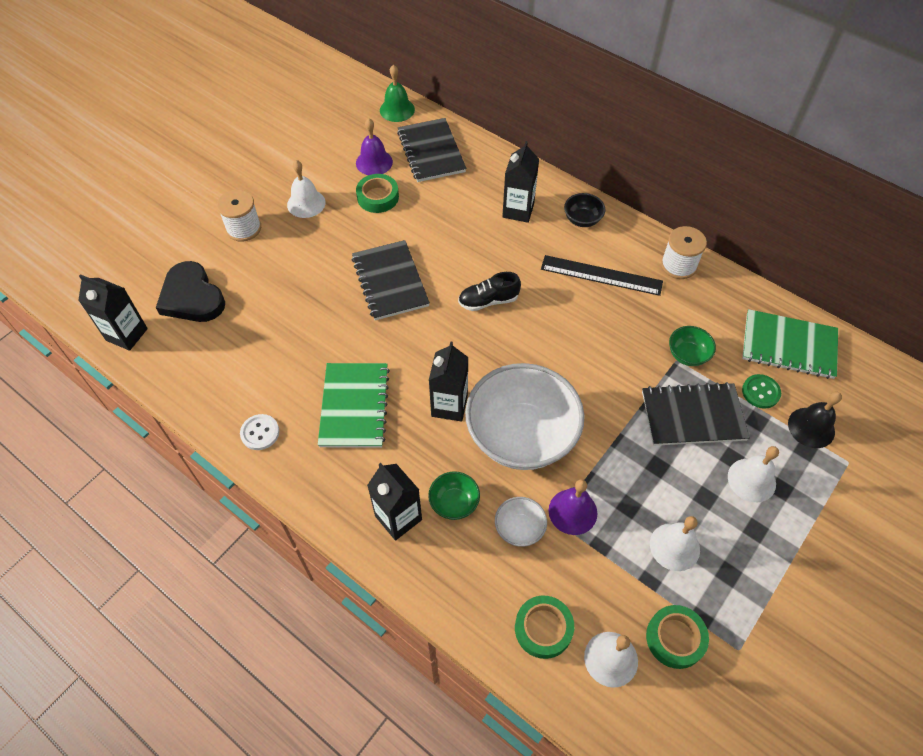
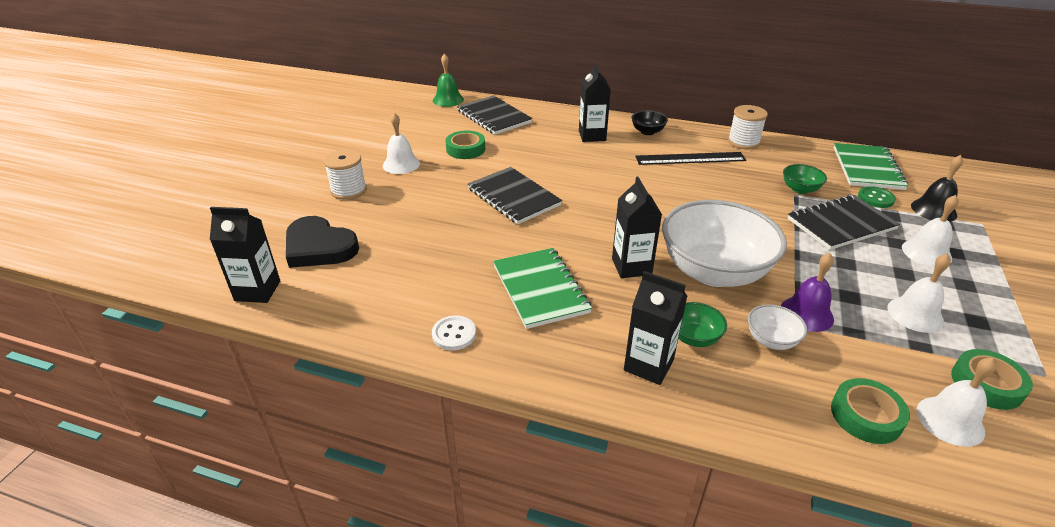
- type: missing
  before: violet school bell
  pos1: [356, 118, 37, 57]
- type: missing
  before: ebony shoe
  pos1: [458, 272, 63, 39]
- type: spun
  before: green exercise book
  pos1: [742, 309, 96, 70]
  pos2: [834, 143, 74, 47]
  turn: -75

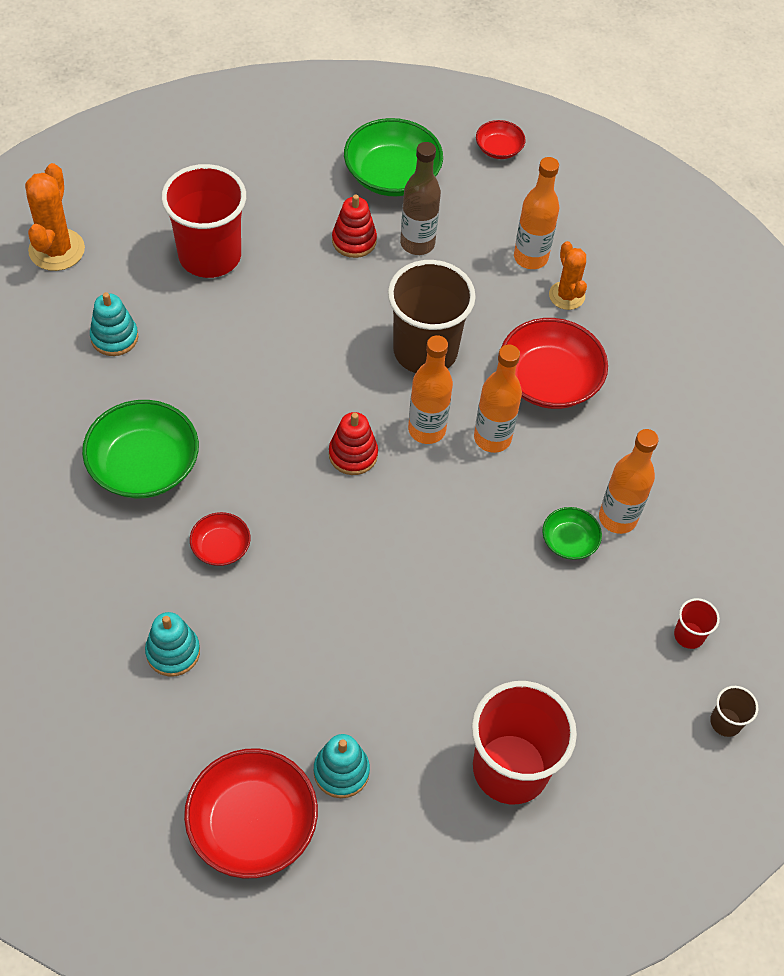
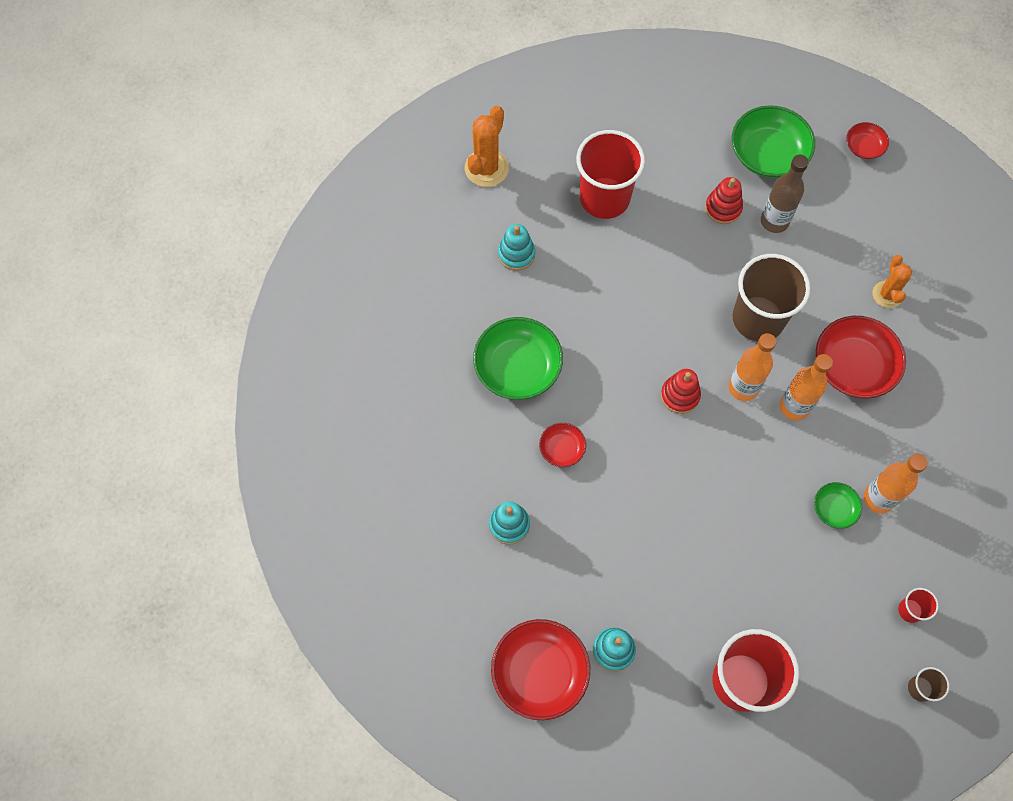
- type: missing
  before: bright orange bottle
  pos1: [514, 157, 46, 112]

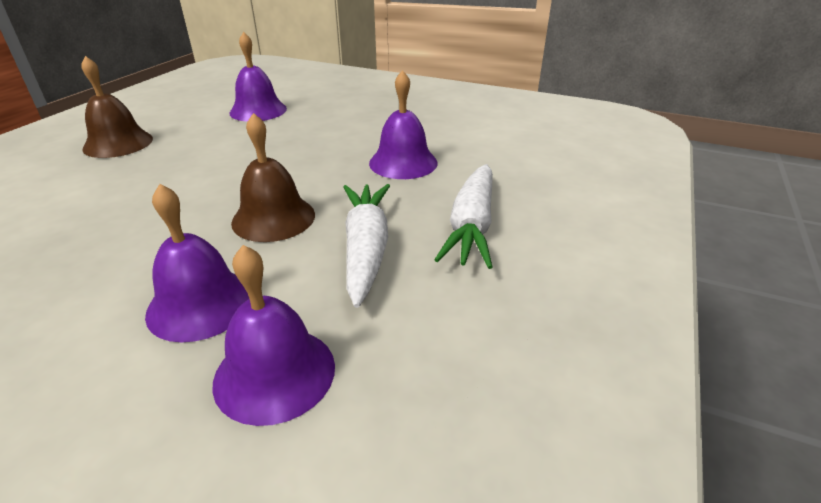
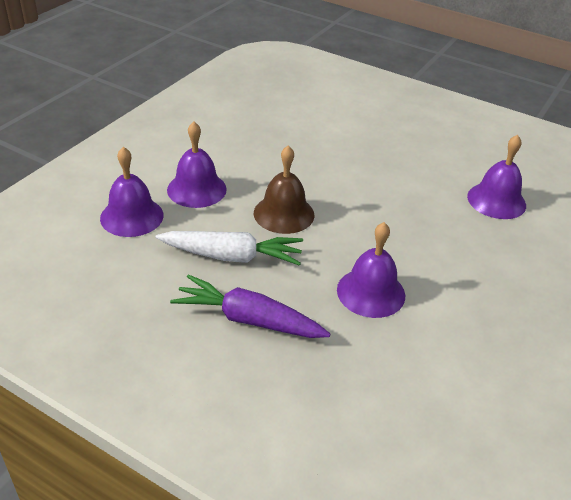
- type: missing
  before: dark brown school bell
  pos1: [81, 56, 72, 102]
- type: colour
  before: white carrot
  after: violet carrot
  pos1: [434, 164, 59, 105]
  pos2: [170, 274, 161, 64]

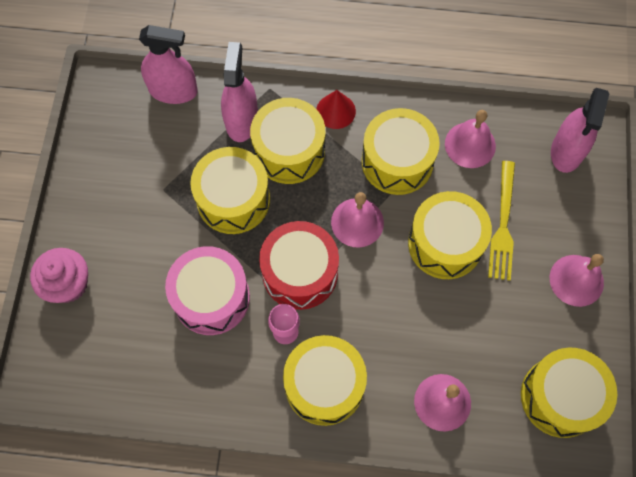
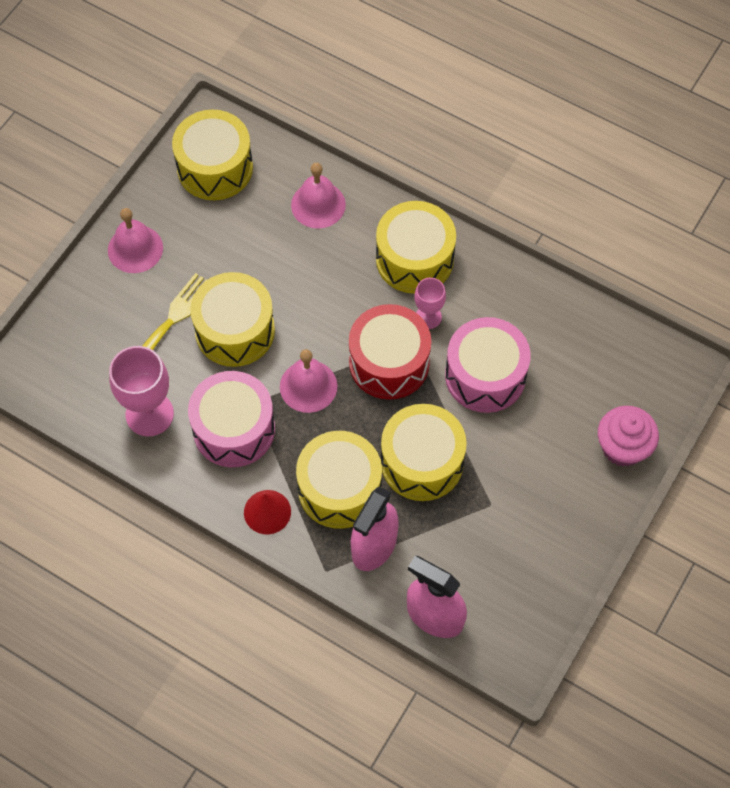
- type: colour
  before: yellow toy drum
  after: rosy toy drum
  pos1: [361, 108, 79, 87]
  pos2: [188, 371, 87, 96]
- type: exchanged
  before: rosy school bell
  after: rosy chalice
  pos1: [445, 110, 51, 58]
  pos2: [109, 346, 65, 90]
- type: missing
  before: rosy spray cleaner
  pos1: [551, 88, 58, 85]

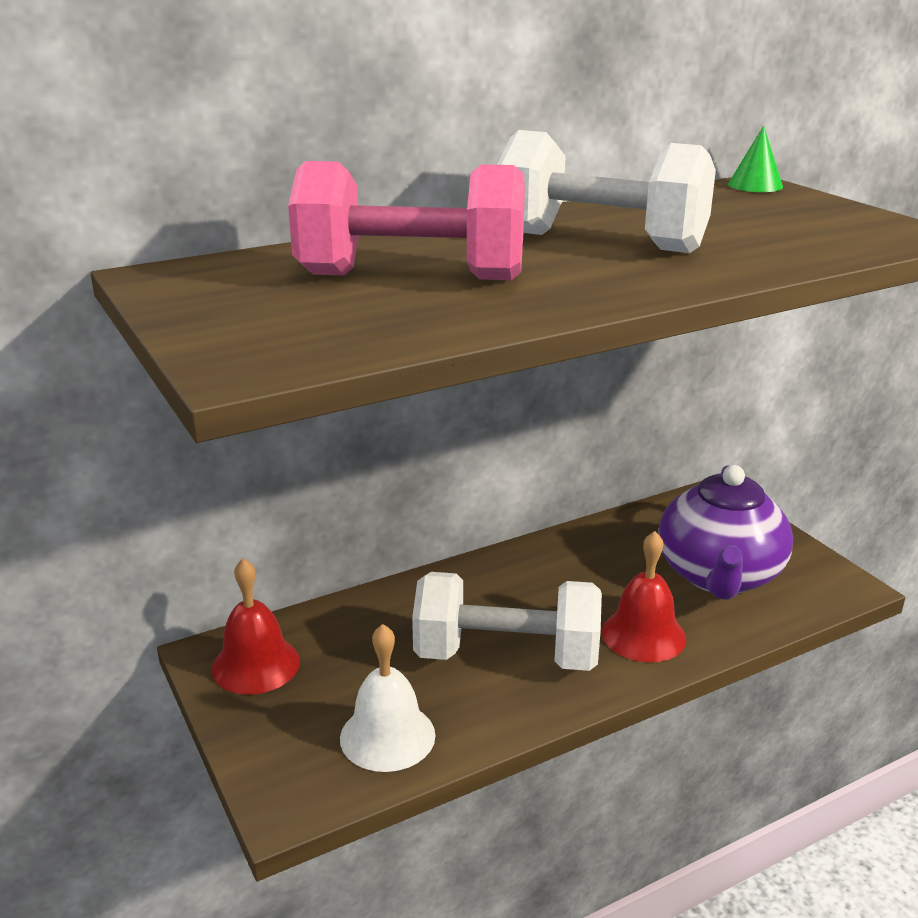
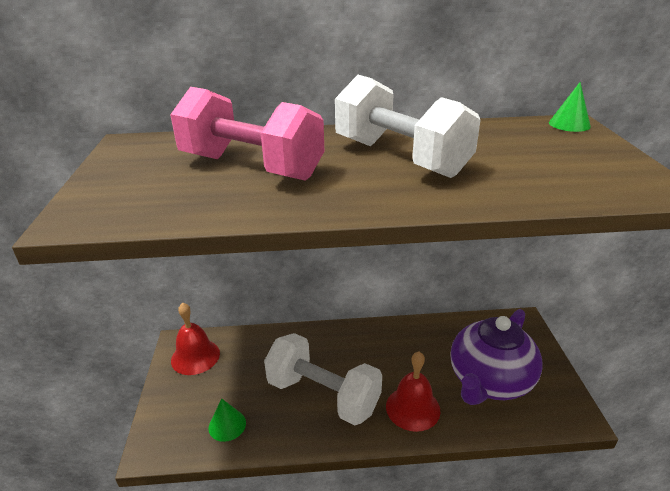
- type: exchanged
  before: white school bell
  after: green solid cone
  pos1: [340, 624, 96, 148]
  pos2: [208, 399, 38, 43]

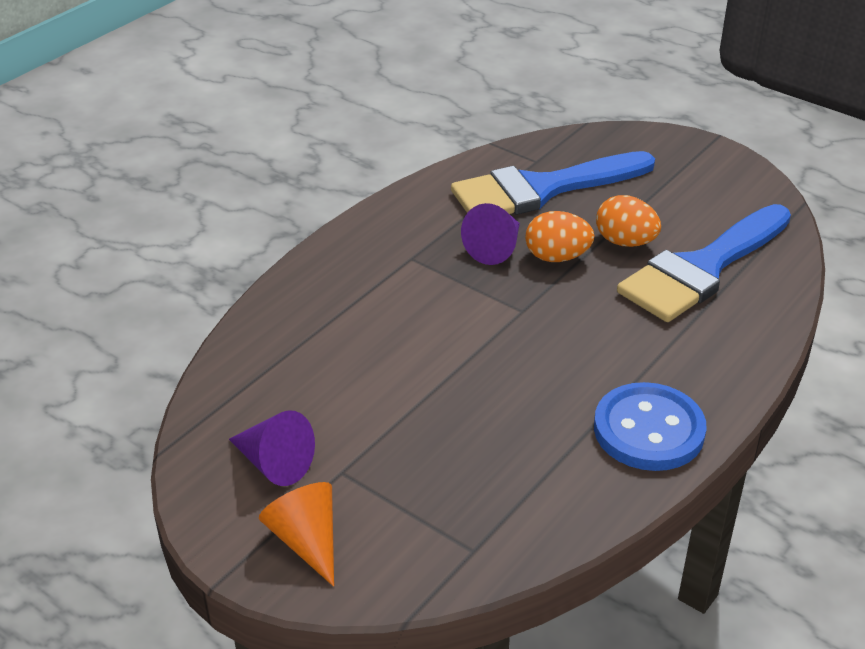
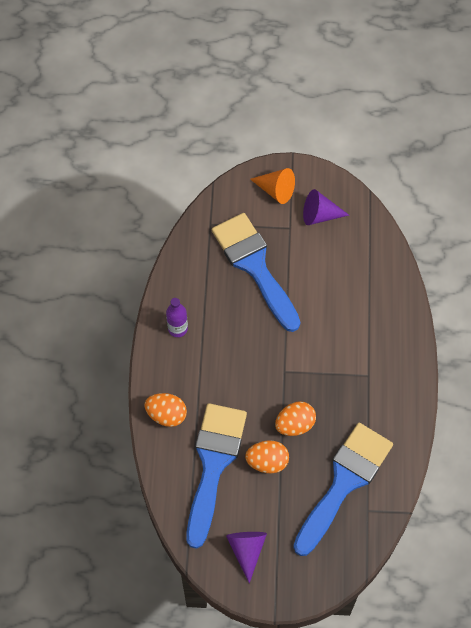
- type: relocated
  before: violet solid cone
  pos1: [461, 203, 59, 62]
  pos2: [226, 532, 41, 52]
- type: exchanged
  before: cobalt sewing button
  after: violet bottle
  pos1: [594, 382, 113, 89]
  pos2: [166, 298, 22, 39]
- type: appeared
  after: bright orange toy egg
  pos2: [144, 393, 43, 34]
- type: appeared
  after: cobalt brush
  pos2: [212, 213, 88, 119]

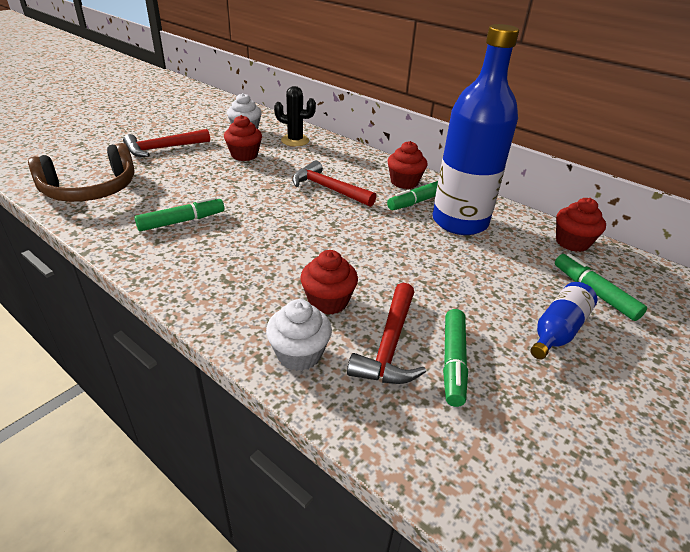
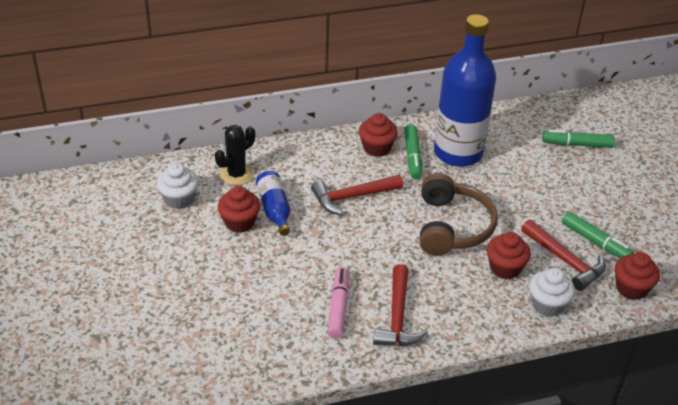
- type: relocated
  before: dark brown over-ear headphones
  pos1: [28, 143, 107, 59]
  pos2: [419, 173, 79, 83]
- type: relocated
  before: crimson carpenter's hammer
  pos1: [123, 129, 87, 28]
  pos2: [373, 264, 55, 82]
- type: colour
  before: green marker pen
  after: rosy marker pen
  pos1: [135, 197, 89, 34]
  pos2: [328, 267, 21, 71]
- type: relocated
  before: cobalt bottle
  pos1: [530, 282, 68, 78]
  pos2: [256, 171, 34, 65]
- type: relocated
  before: crimson cupcake
  pos1: [556, 198, 50, 54]
  pos2: [615, 252, 45, 48]

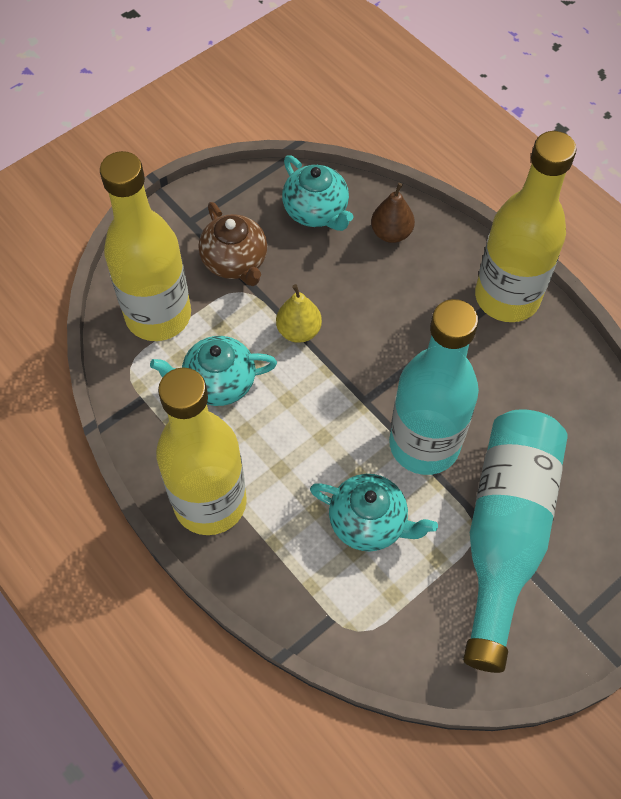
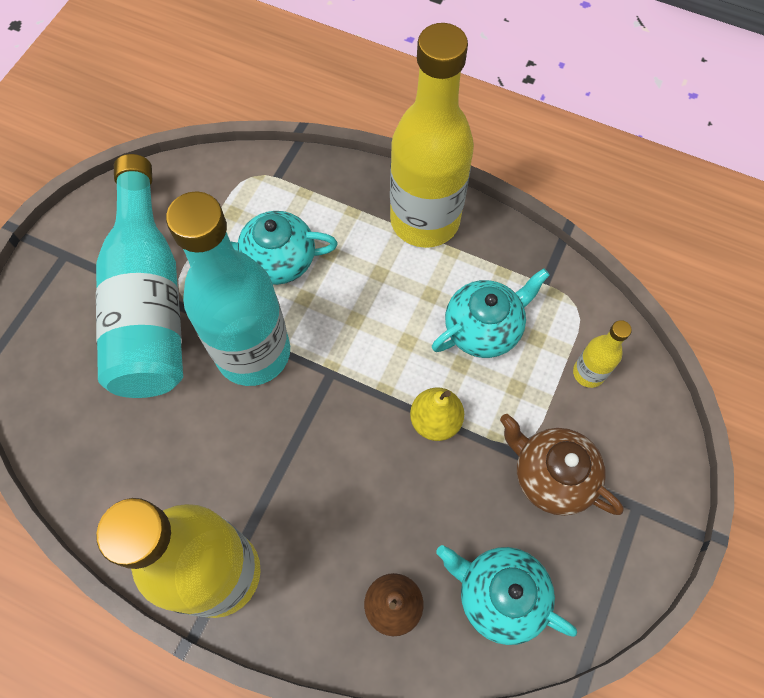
- type: size
  before: yellow bottle
  pos1: [100, 151, 91, 190]
  pos2: [573, 320, 59, 68]
  scale: 0.43

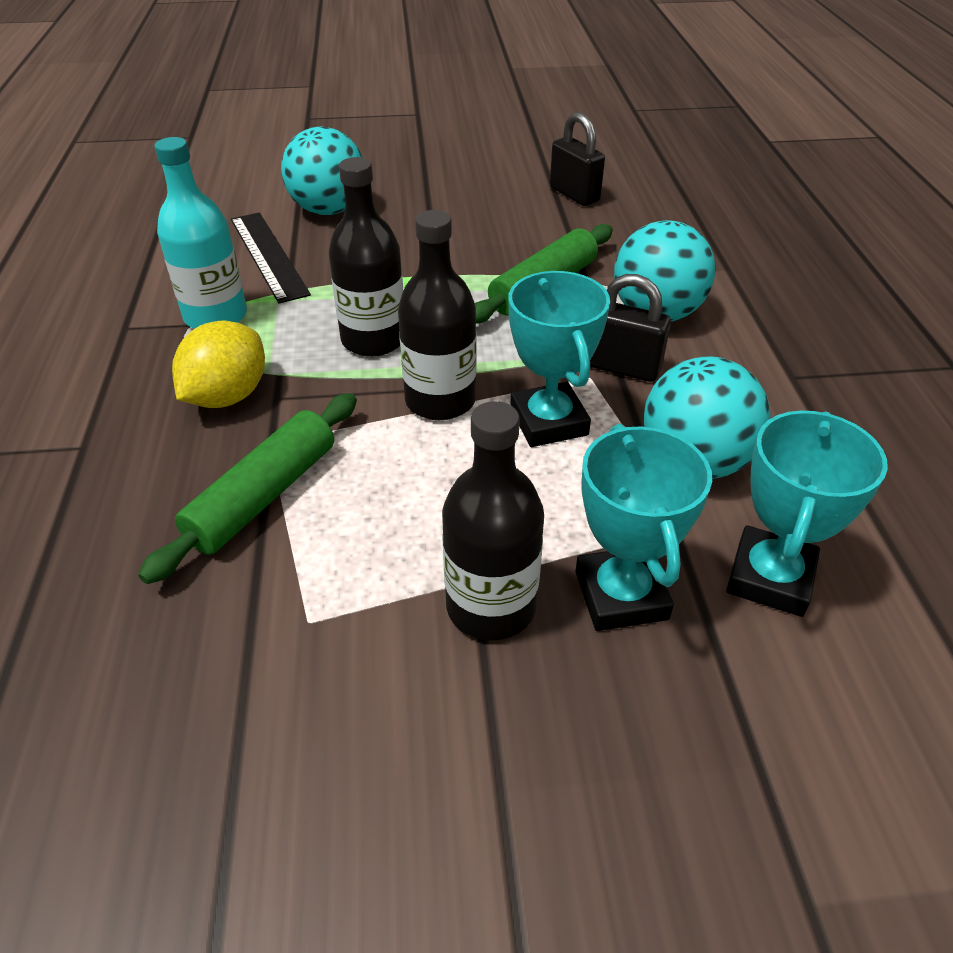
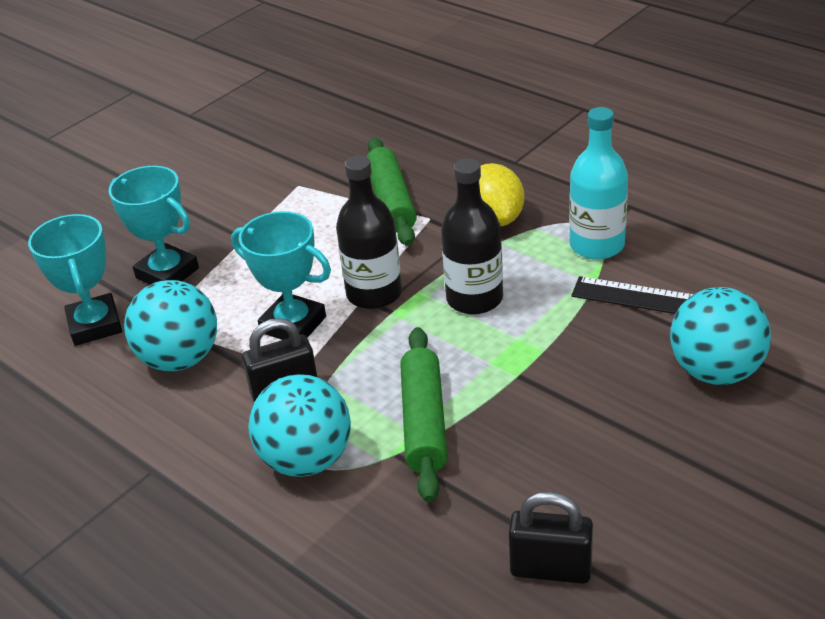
- type: missing
  before: ebony bottle
  pos1: [442, 401, 102, 239]

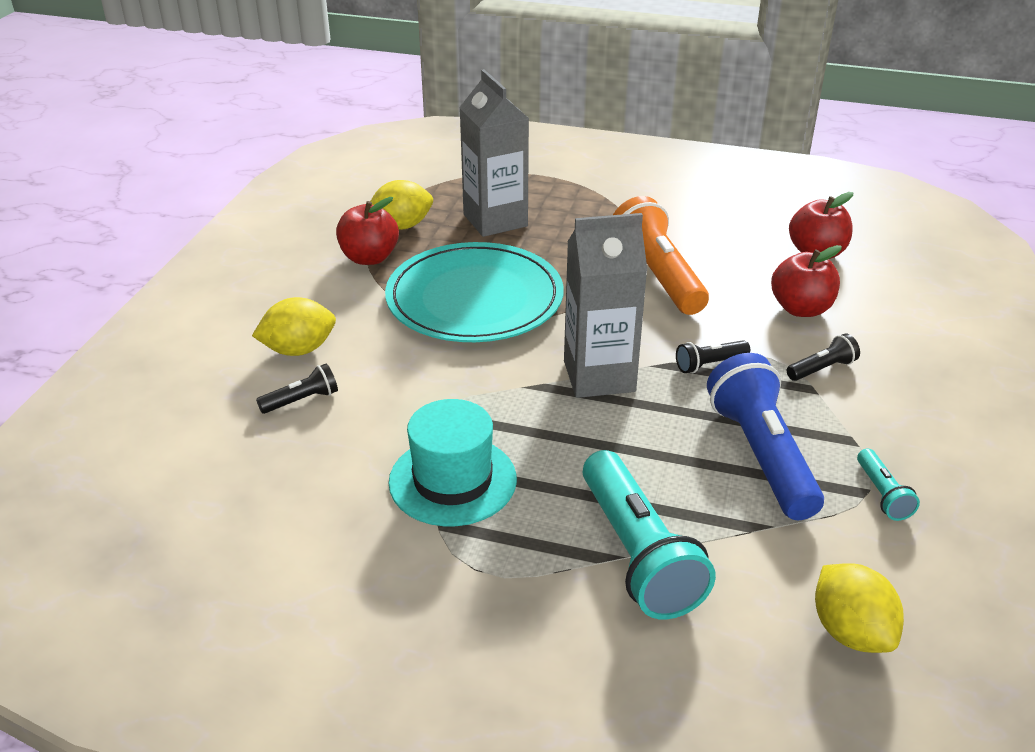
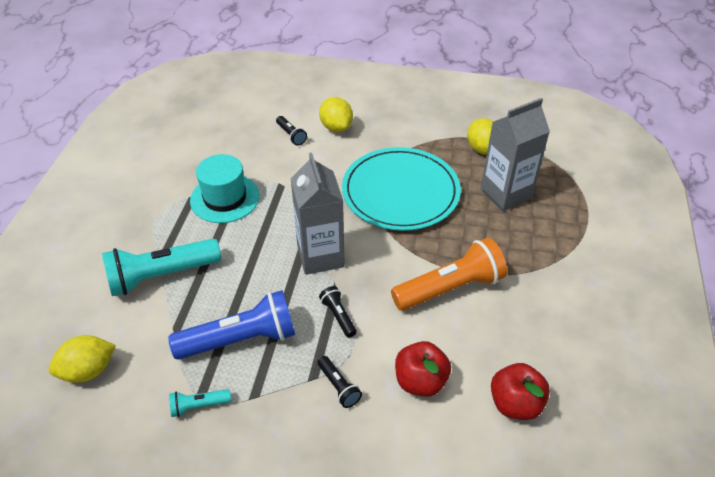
- type: missing
  before: crimson apple fruit
  pos1: [336, 197, 63, 68]

